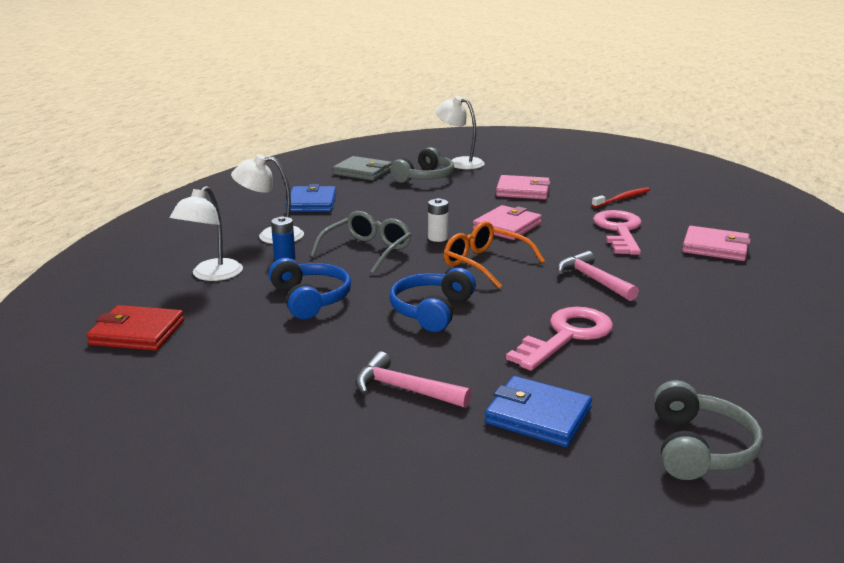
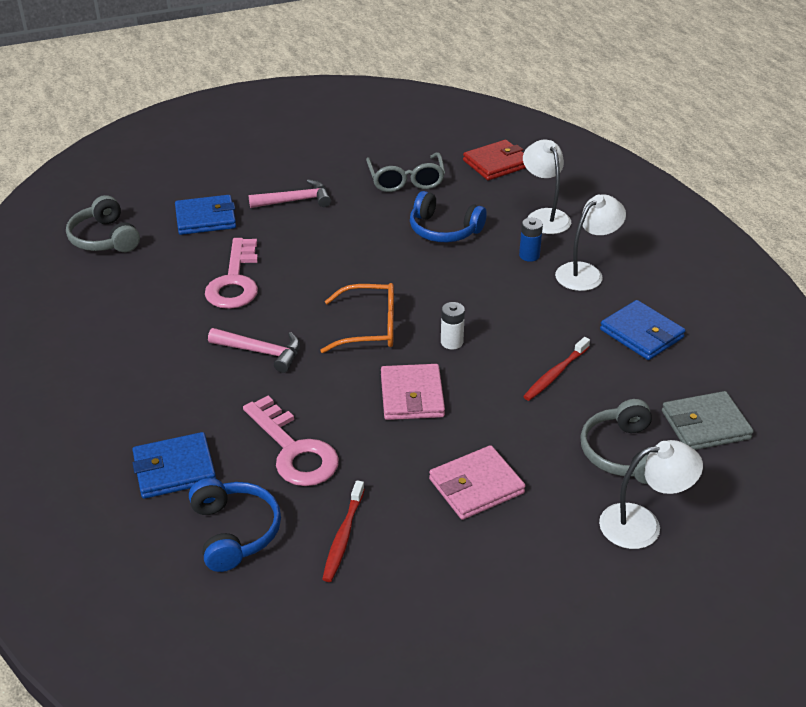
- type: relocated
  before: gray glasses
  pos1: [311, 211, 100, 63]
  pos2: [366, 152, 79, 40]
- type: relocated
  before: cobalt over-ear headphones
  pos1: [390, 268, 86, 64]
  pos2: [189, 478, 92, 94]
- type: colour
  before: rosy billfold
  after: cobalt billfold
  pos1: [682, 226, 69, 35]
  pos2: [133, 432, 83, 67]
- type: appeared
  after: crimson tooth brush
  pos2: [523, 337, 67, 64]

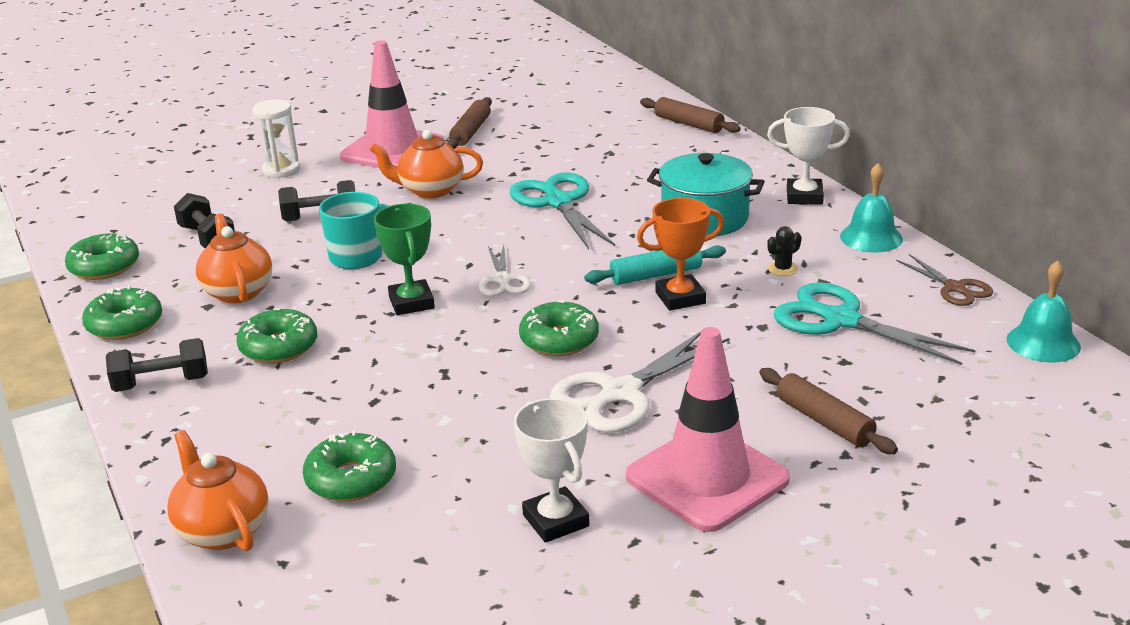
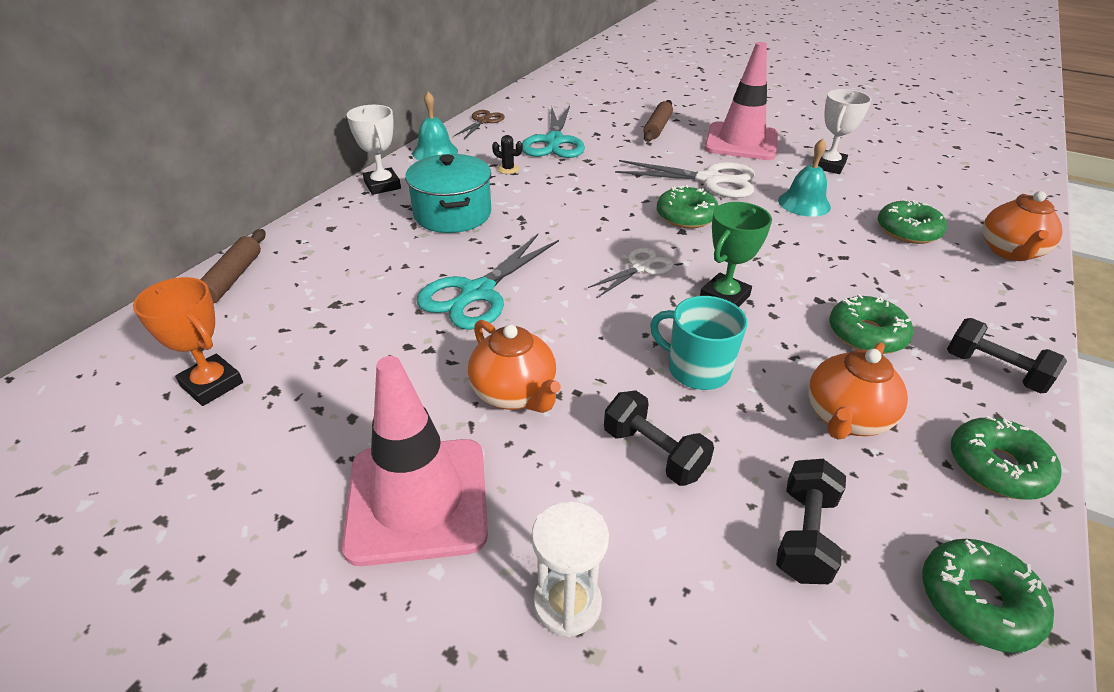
- type: missing
  before: dark brown rolling pin
  pos1: [448, 97, 44, 52]
- type: missing
  before: turquoise rolling pin
  pos1: [584, 245, 142, 40]
- type: relocated
  before: bright orange trophy
  pos1: [637, 198, 88, 113]
  pos2: [133, 277, 110, 129]
- type: relocated
  before: turquoise school bell
  pos1: [1007, 261, 74, 102]
  pos2: [778, 139, 53, 78]

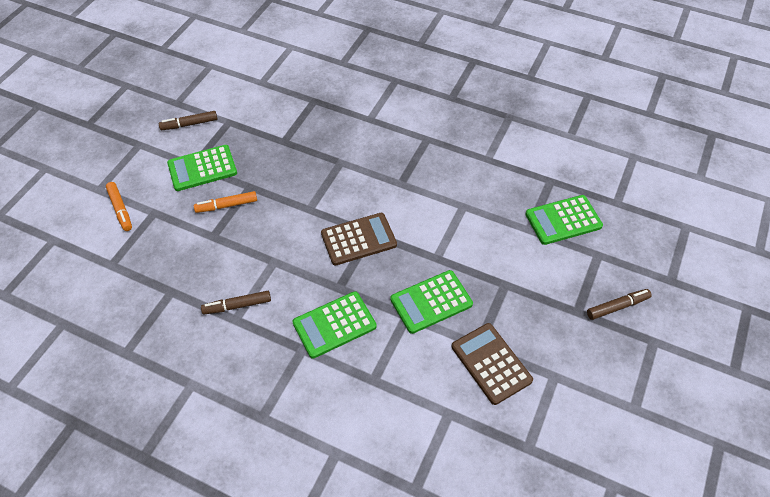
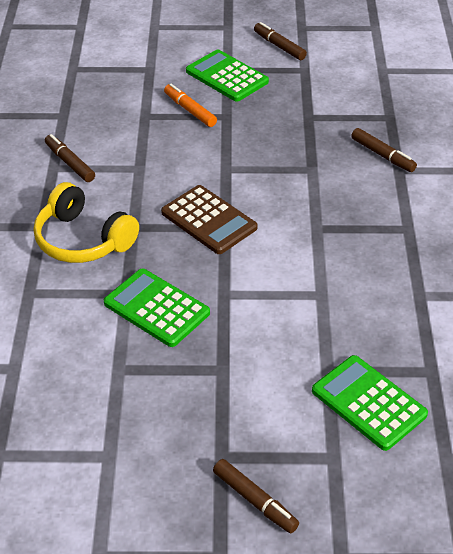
- type: missing
  before: bright orange marker pen
  pos1: [106, 182, 26, 49]
- type: exchanged
  before: green adding machine
  after: yellow over-ear headphones
  pos1: [292, 291, 85, 68]
  pos2: [34, 182, 105, 81]
- type: missing
  before: dark brown adding machine
  pos1: [452, 323, 81, 82]
- type: appeared
  after: dark brown marker pen
  pos2: [351, 128, 66, 44]

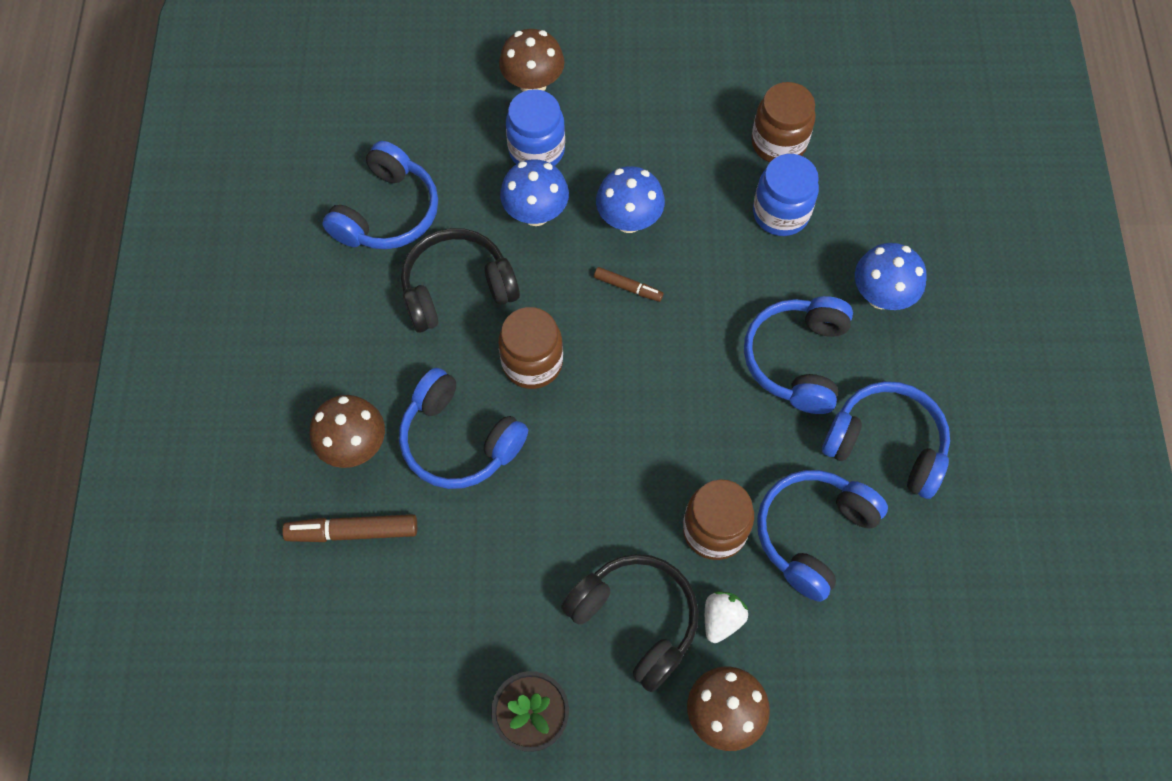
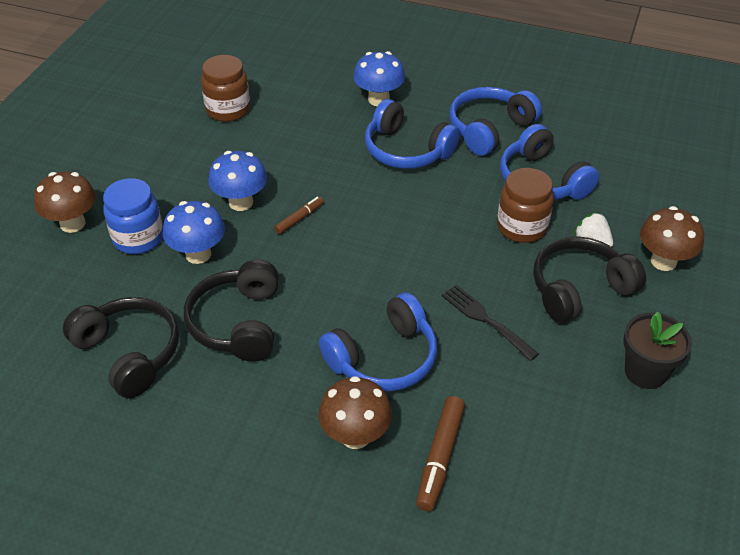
- type: colour
  before: cobalt over-ear headphones
  after: ebony over-ear headphones
  pos1: [322, 141, 116, 108]
  pos2: [63, 297, 116, 101]
- type: missing
  before: dark brown jam jar
  pos1: [498, 307, 65, 82]
- type: missing
  before: cobalt jam jar
  pos1: [753, 154, 66, 82]
- type: appeared
  after: ebony table fork
  pos2: [441, 285, 98, 76]

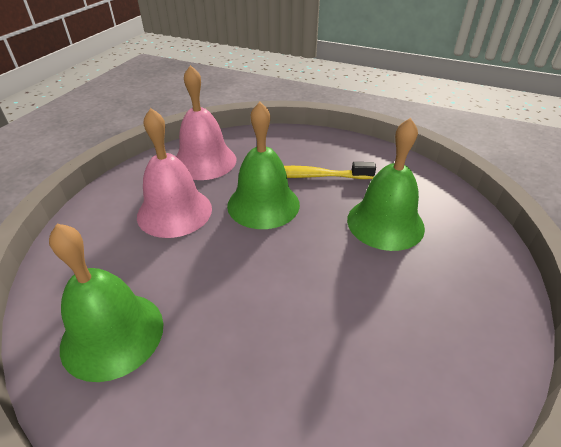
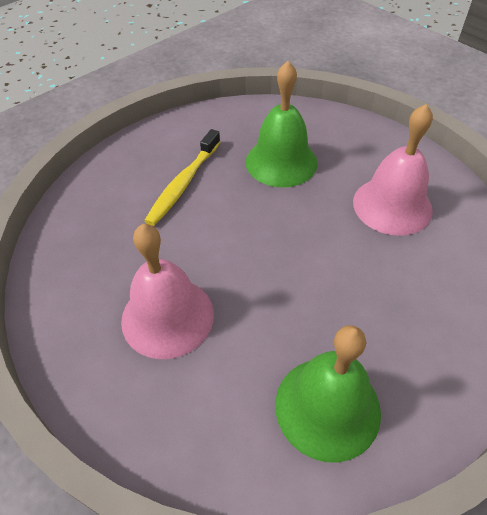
- type: relocated
  before: rosy school bell
  pos1: [176, 65, 60, 115]
  pos2: [353, 104, 80, 132]
- type: missing
  before: green school bell
  pos1: [227, 102, 73, 127]

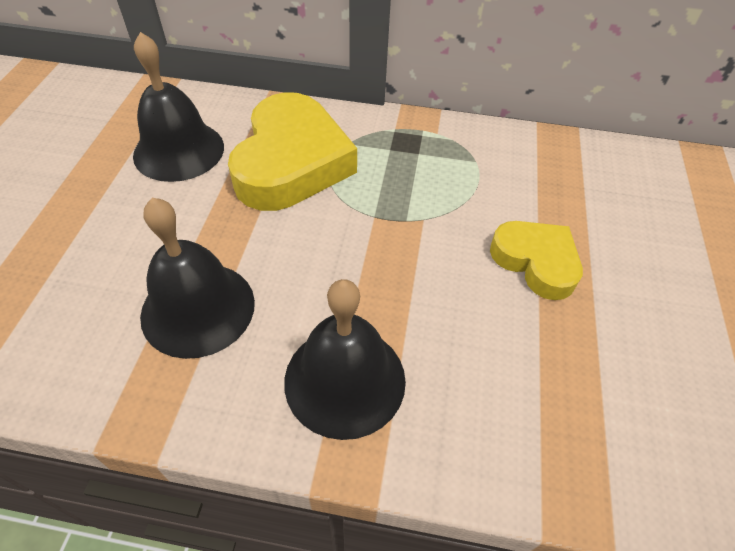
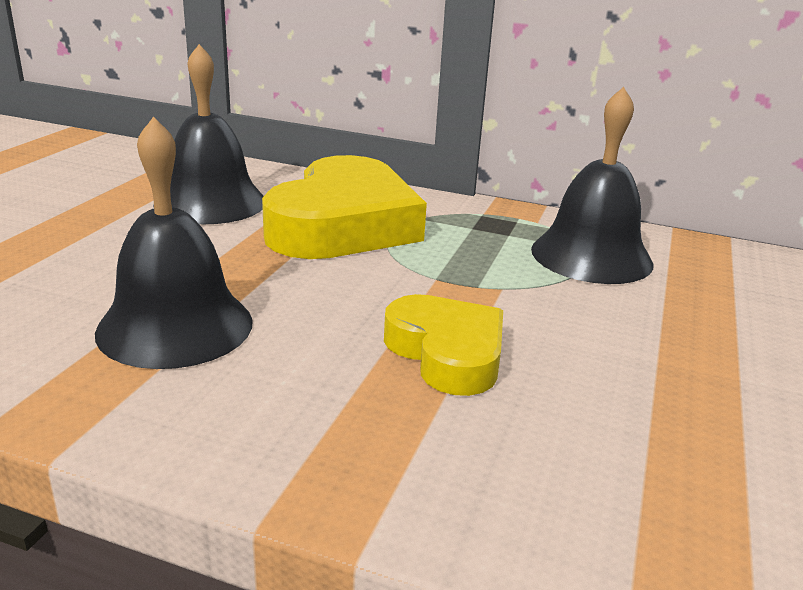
- type: relocated
  before: ebony school bell
  pos1: [284, 279, 122, 161]
  pos2: [531, 87, 123, 197]
- type: relocated
  before: yellow love heart
  pos1: [490, 221, 93, 79]
  pos2: [384, 294, 119, 102]

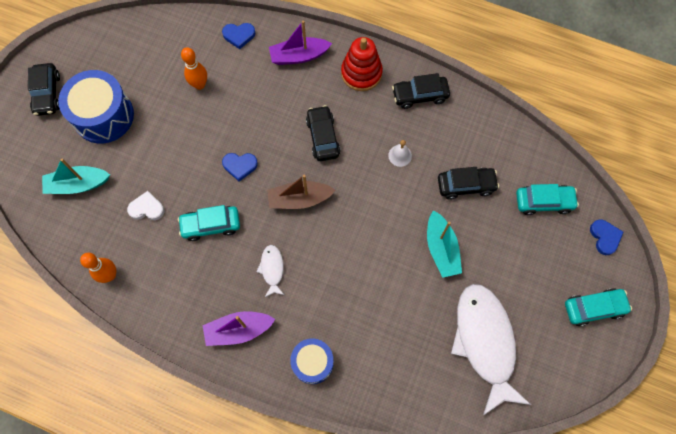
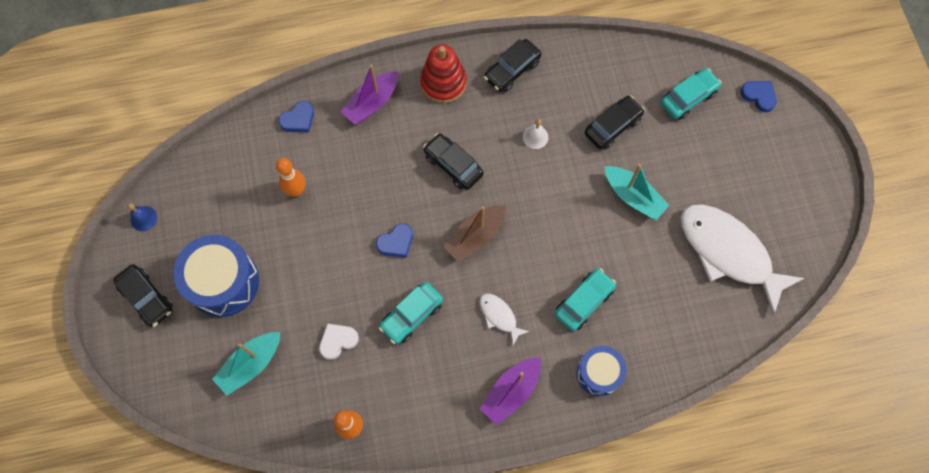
- type: relocated
  before: turquoise car
  pos1: [565, 288, 67, 38]
  pos2: [555, 268, 61, 63]
- type: appeared
  after: cobalt school bell
  pos2: [128, 203, 29, 28]

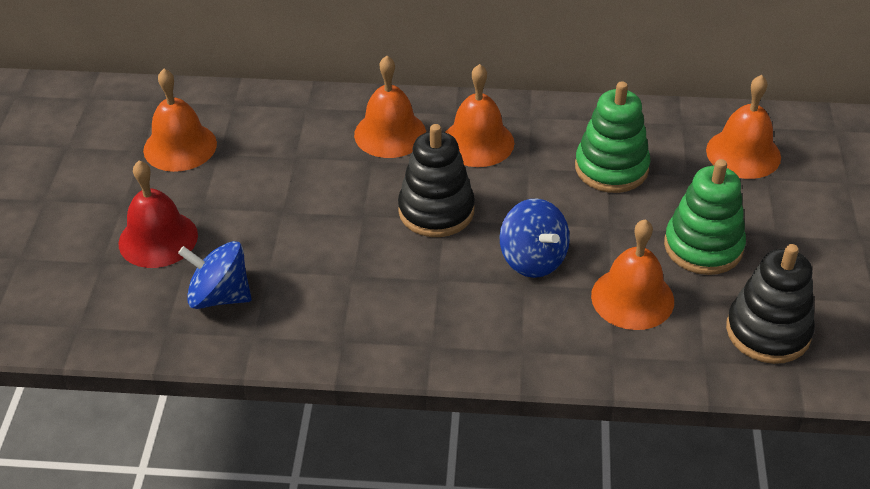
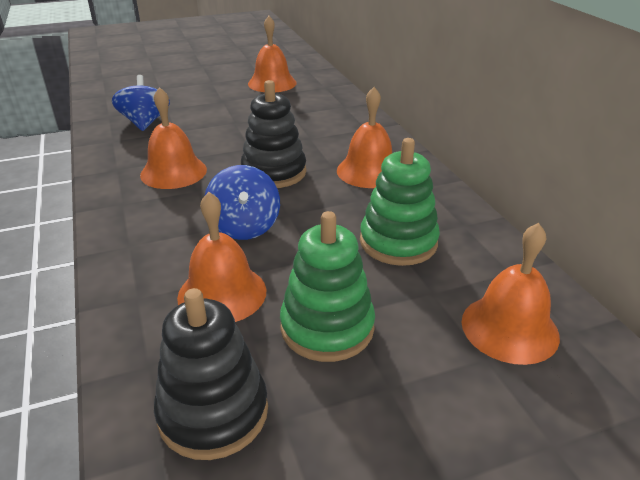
- type: missing
  before: crimson school bell
  pos1: [119, 160, 79, 108]
- type: relocated
  before: bright orange school bell
  pos1: [354, 56, 72, 102]
  pos2: [140, 87, 67, 102]
- type: spun
  before: cobalt toy top
  pos1: [499, 198, 71, 80]
  pos2: [205, 165, 75, 75]
  turn: -45

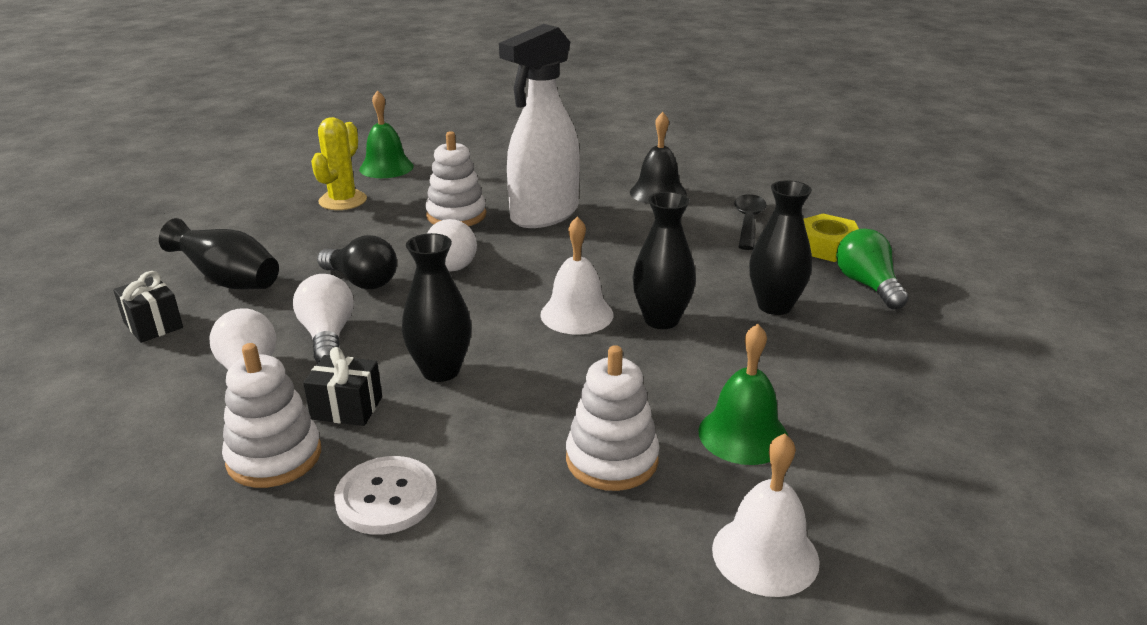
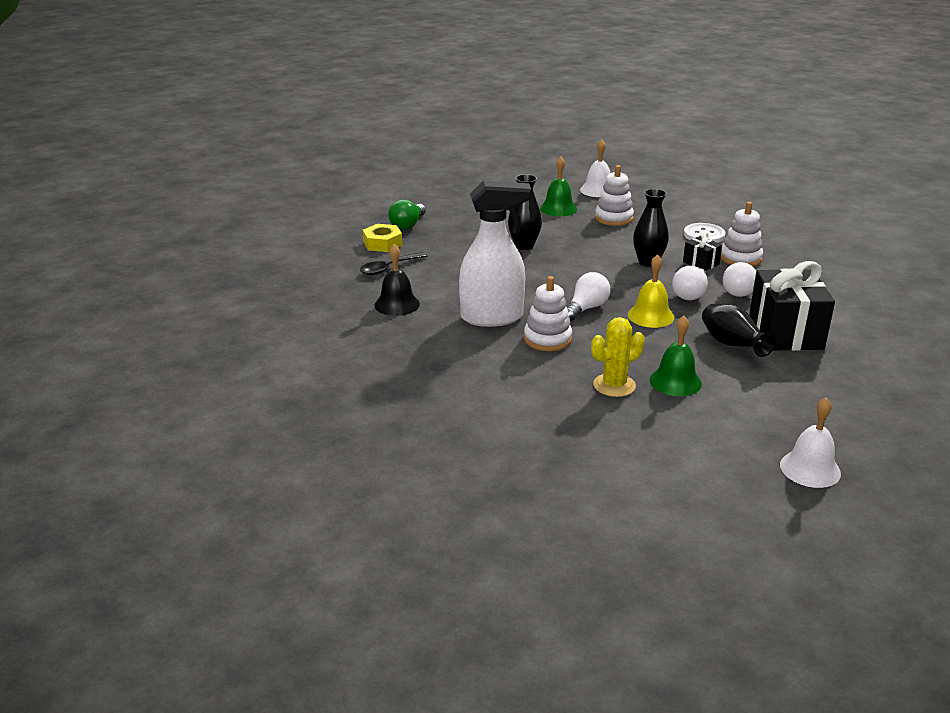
- type: size
  before: ebony gift
  pos1: [113, 271, 70, 72]
  pos2: [749, 261, 86, 90]
  scale: 2.15
- type: exchanged
  before: ebony bulb
  after: yellow school bell
  pos1: [317, 235, 80, 54]
  pos2: [628, 254, 46, 74]
- type: relocated
  before: green school bell
  pos1: [359, 90, 55, 88]
  pos2: [650, 316, 52, 80]
- type: relocated
  before: white school bell
  pos1: [540, 217, 74, 117]
  pos2: [780, 397, 61, 91]
- type: missing
  before: ebony tall vase
  pos1: [749, 180, 63, 135]

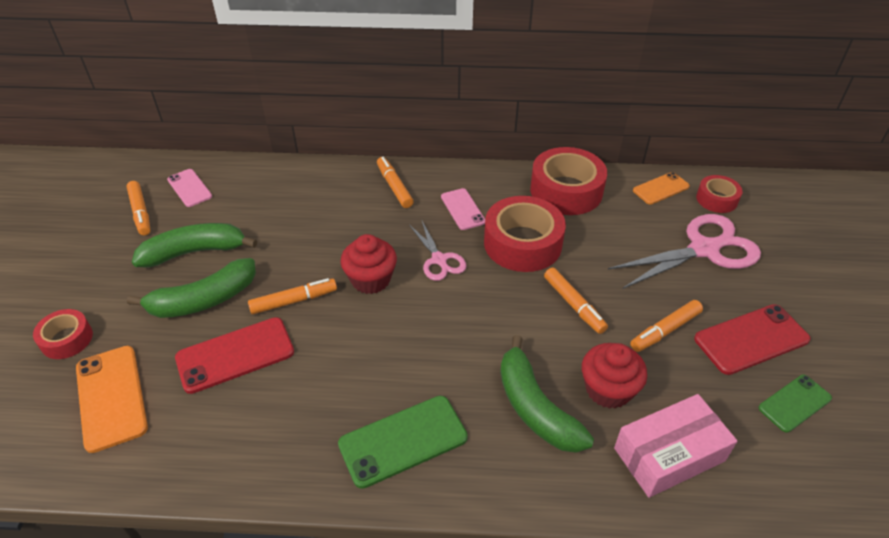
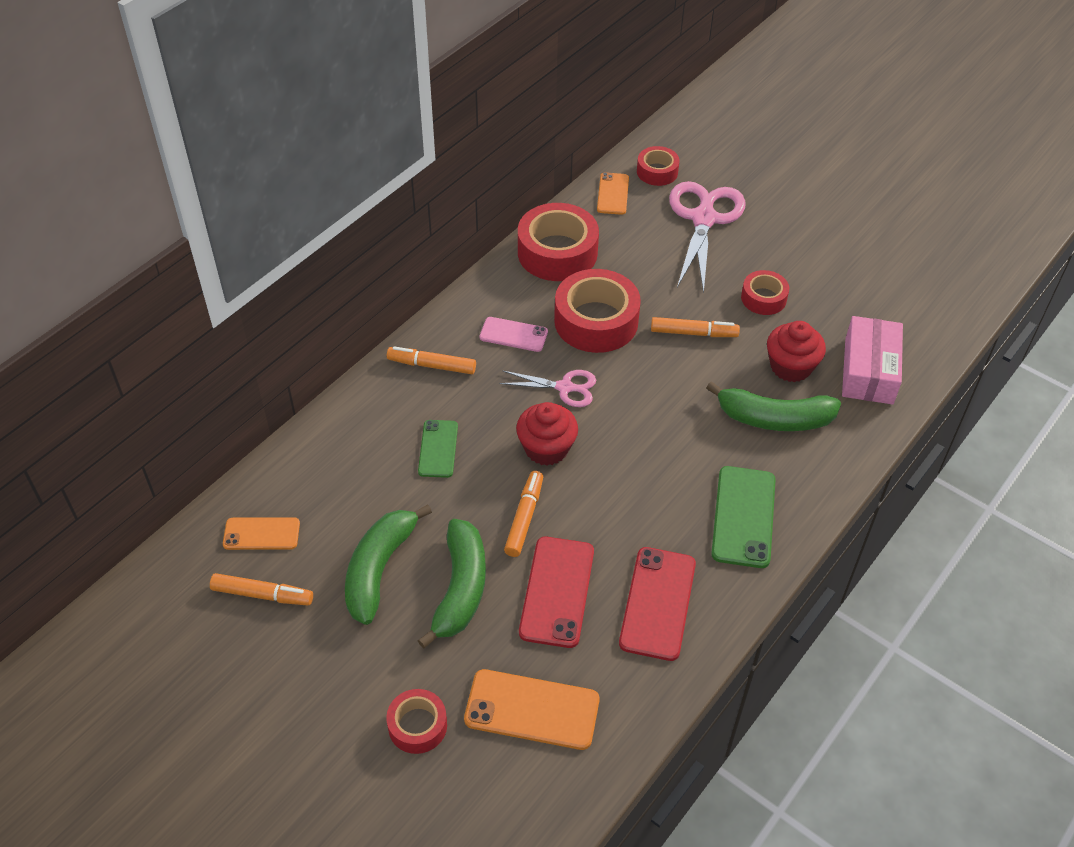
- type: colour
  before: rosy mobile phone
  after: bright orange mobile phone
  pos1: [167, 169, 45, 38]
  pos2: [223, 517, 77, 33]
- type: exchanged
  before: bright orange marker pen
  after: crimson tape
  pos1: [630, 300, 73, 52]
  pos2: [741, 270, 48, 45]
- type: relocated
  before: crimson mobile phone
  pos1: [694, 304, 117, 71]
  pos2: [619, 547, 77, 114]
- type: relocated
  before: green mobile phone
  pos1: [759, 375, 73, 58]
  pos2: [418, 420, 40, 58]

